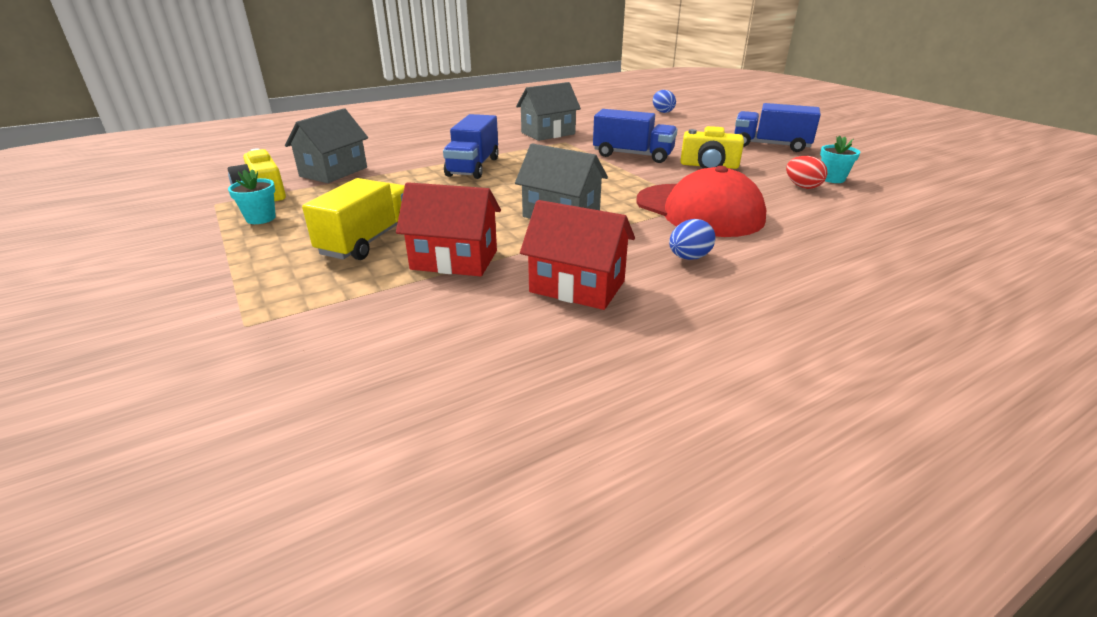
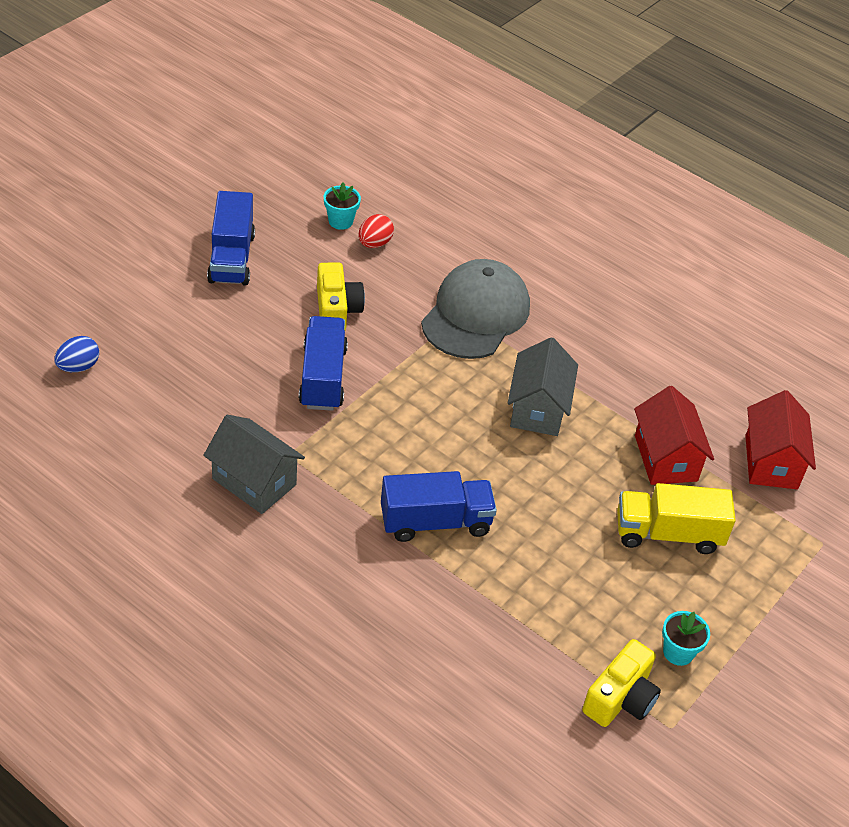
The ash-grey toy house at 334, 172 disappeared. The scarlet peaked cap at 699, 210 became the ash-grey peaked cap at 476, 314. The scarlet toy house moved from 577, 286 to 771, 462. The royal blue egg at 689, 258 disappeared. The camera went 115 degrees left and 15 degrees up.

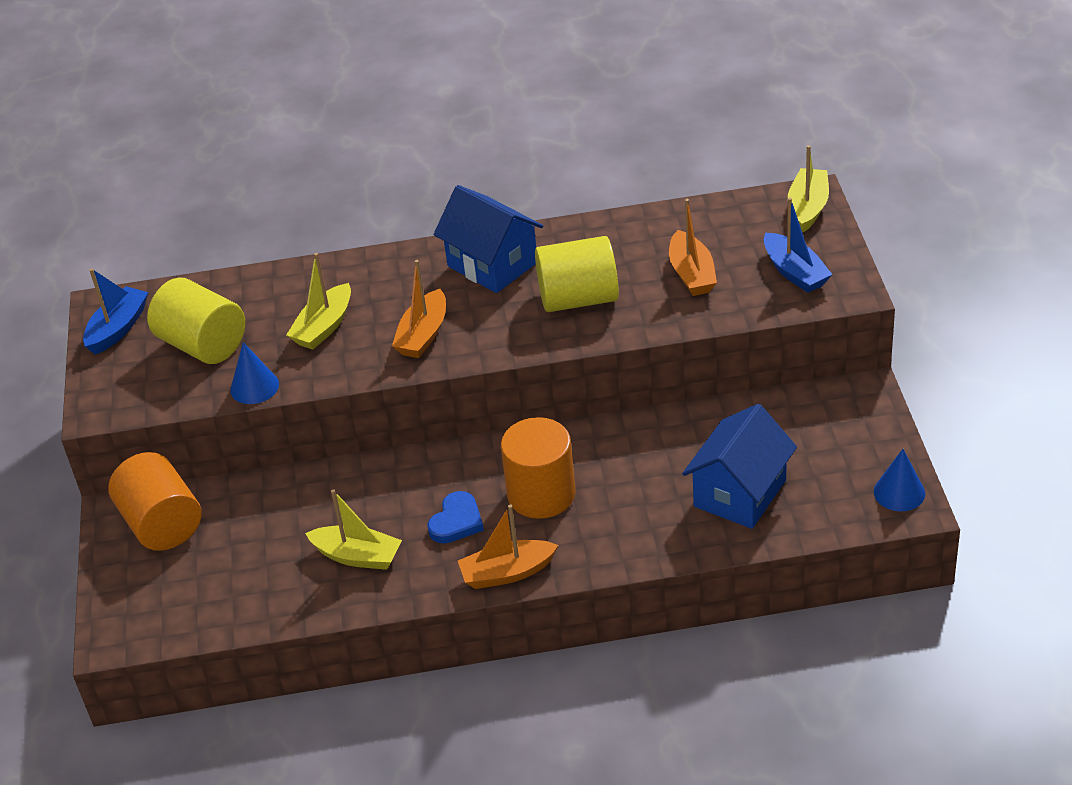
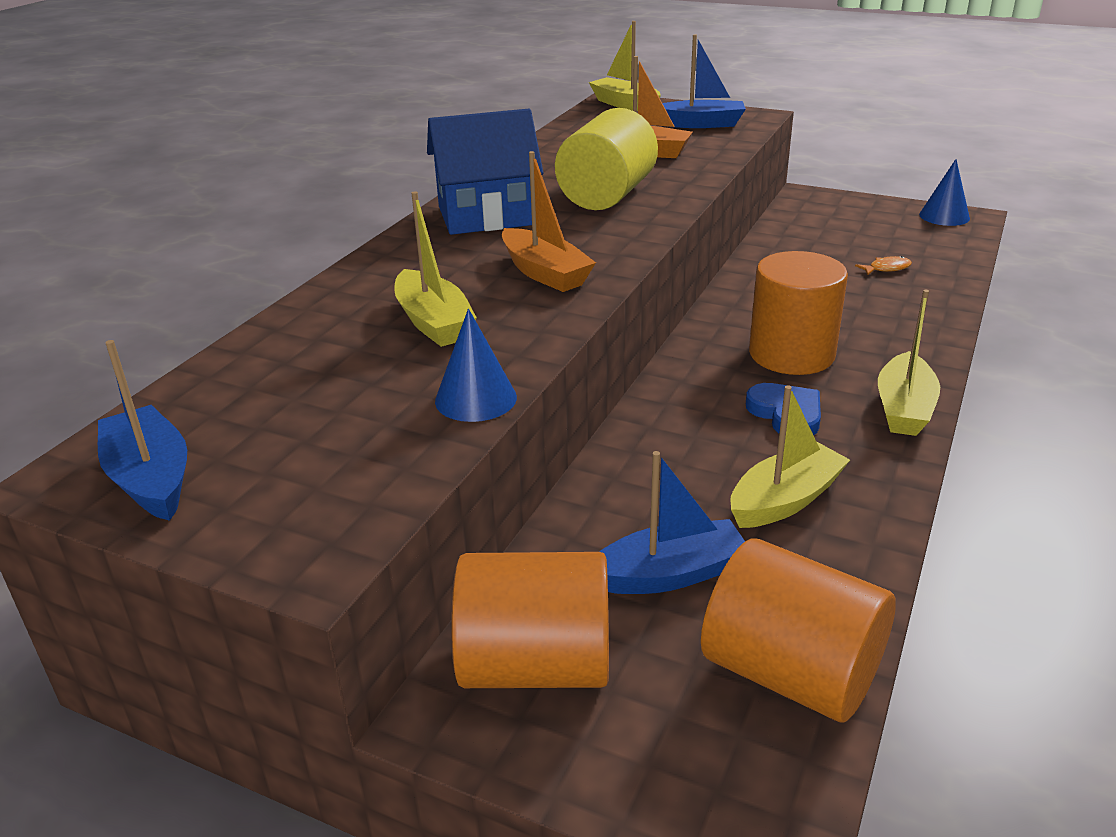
The golden cylinder at 203, 345 disappeared. The royal blue toy house at 740, 493 was replaced by the bright orange fish figure at 886, 268. The bright orange toy boat at 507, 573 became the golden toy boat at 904, 408. The royal blue toy boat at 669, 574 appeared. The bright orange cylinder at 790, 673 appeared. The camera went 60 degrees left and 10 degrees down.

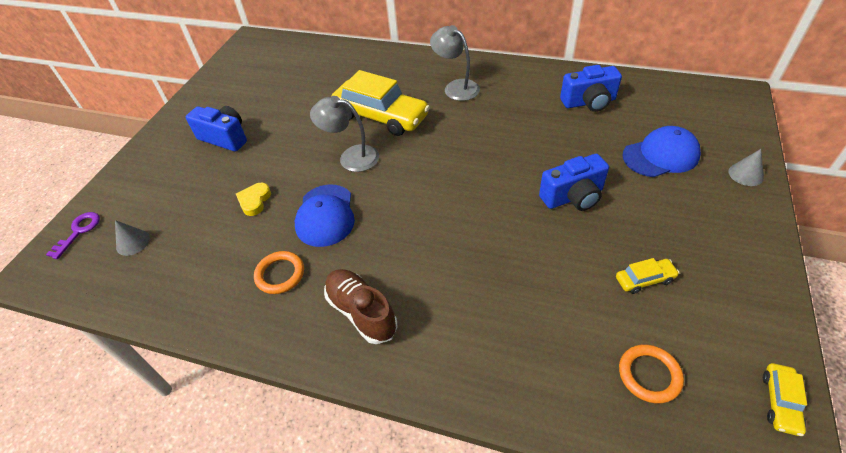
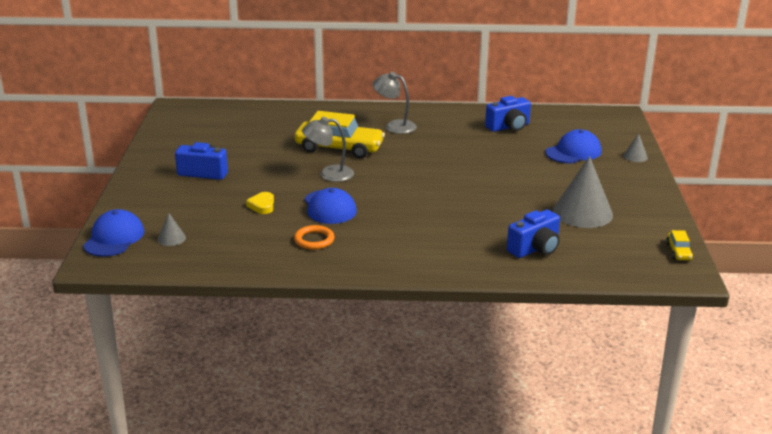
The royal blue compact camera moved from 573, 197 to 535, 248. The royal purple latchkey at 79, 231 was replaced by the royal blue peaked cap at 114, 238. The golden automobile at 644, 279 was replaced by the ash-grey solid cone at 582, 212. The brown shoe at 361, 312 disappeared. The bright orange ring at 649, 375 disappeared. The camera went 20 degrees left and 20 degrees down.

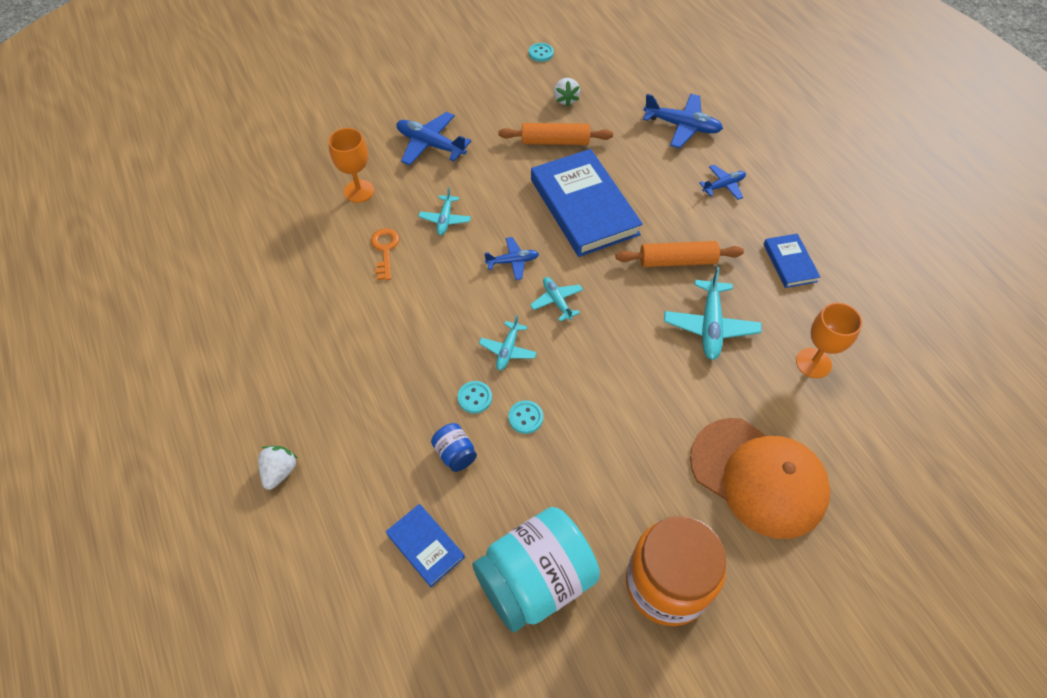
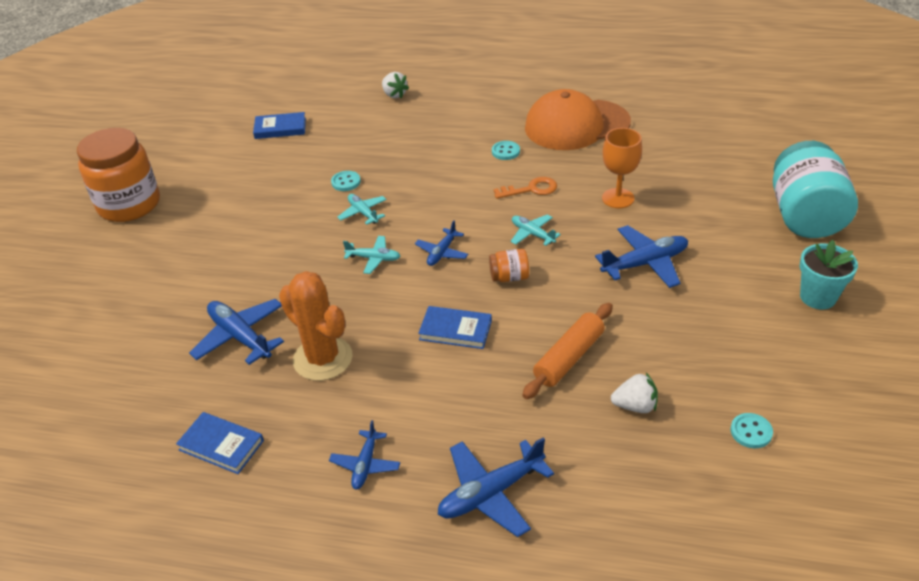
The snow-white strawberry at 565, 99 turned 150 degrees clockwise. The royal blue hardcover at 583, 207 changed to 0.49 times the size. The bright orange latchkey at 385, 250 turned 45 degrees counterclockwise. The bright orange rolling pin at 677, 261 was replaced by the bright orange cactus at 323, 359. The turquoise aeroplane at 710, 326 became the royal blue aeroplane at 240, 337. The bright orange goblet at 813, 363 disappeared. The turquoise shirt button moved from 525, 417 to 505, 151. The bright orange peaked cap moved from 758, 477 to 576, 125. The royal blue jam jar at 455, 454 disappeared. The turquoise jam jar moved from 535, 580 to 805, 216. The turquoise plant pot at 818, 297 appeared. The bright orange jam jar at 509, 277 appeared. The camera went 130 degrees right and 15 degrees down.

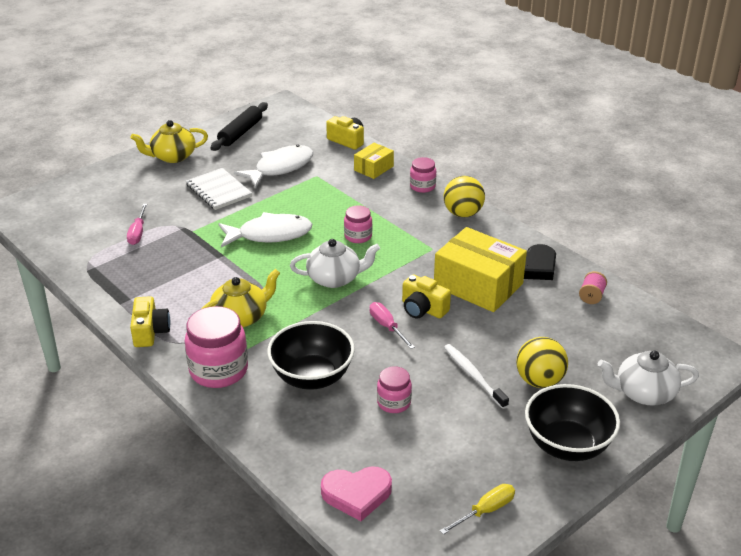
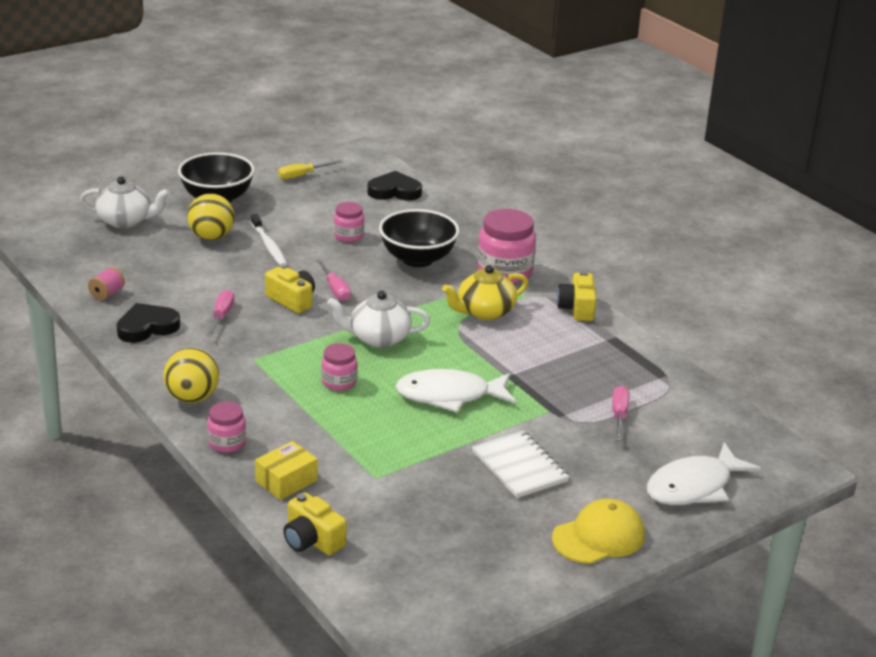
The black rolling pin at 240, 133 disappeared. The golden china teapot at 172, 157 was replaced by the golden peaked cap at 598, 537. The snow-white fish figure moved from 280, 168 to 694, 486. The golden box at 478, 285 was replaced by the rose-pink hand screwdriver at 221, 316. The rose-pink heart shape at 357, 494 became the black heart shape at 394, 191. The camera went 175 degrees left and 5 degrees down.

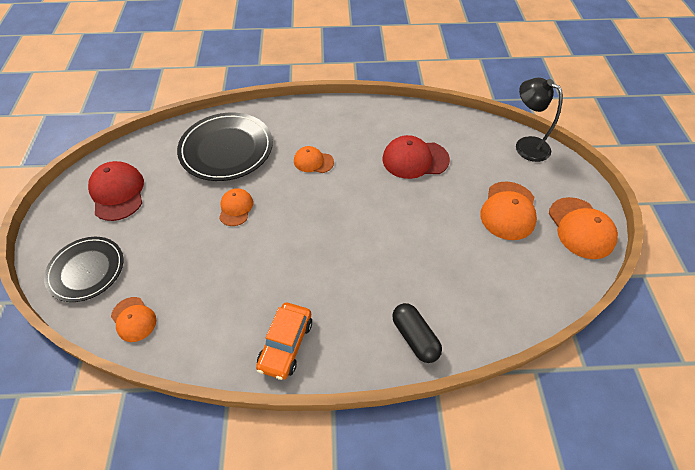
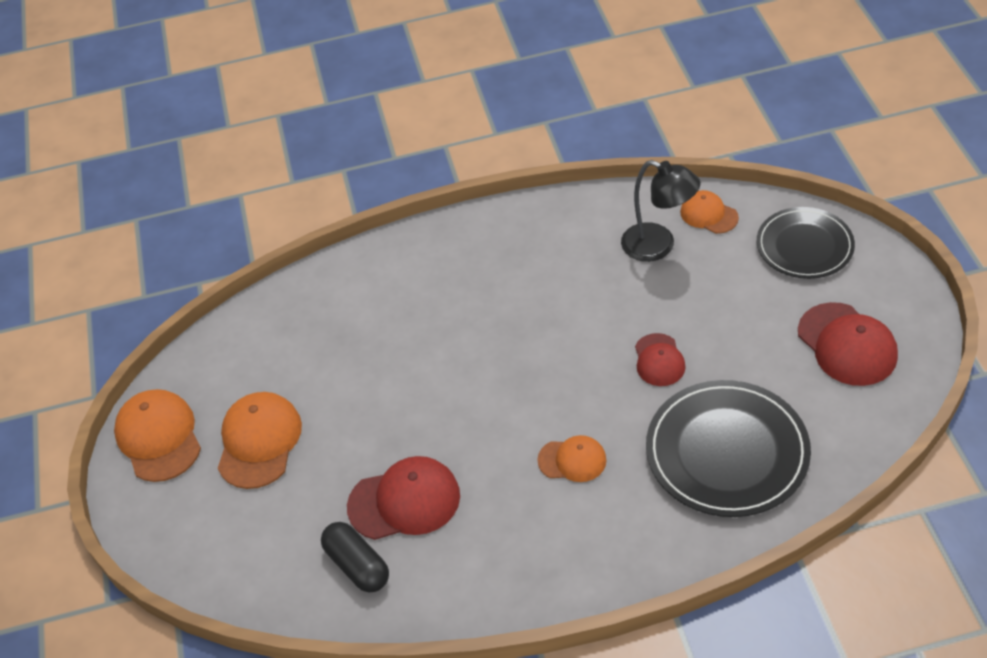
The black lamp moved from 525, 145 to 658, 246. The bright orange peaked cap at 236, 208 became the scarlet peaked cap at 659, 360. The bright orange automobile at 286, 344 disappeared. The black pill shape moved from 415, 337 to 357, 565. The camera went 175 degrees right and 5 degrees down.

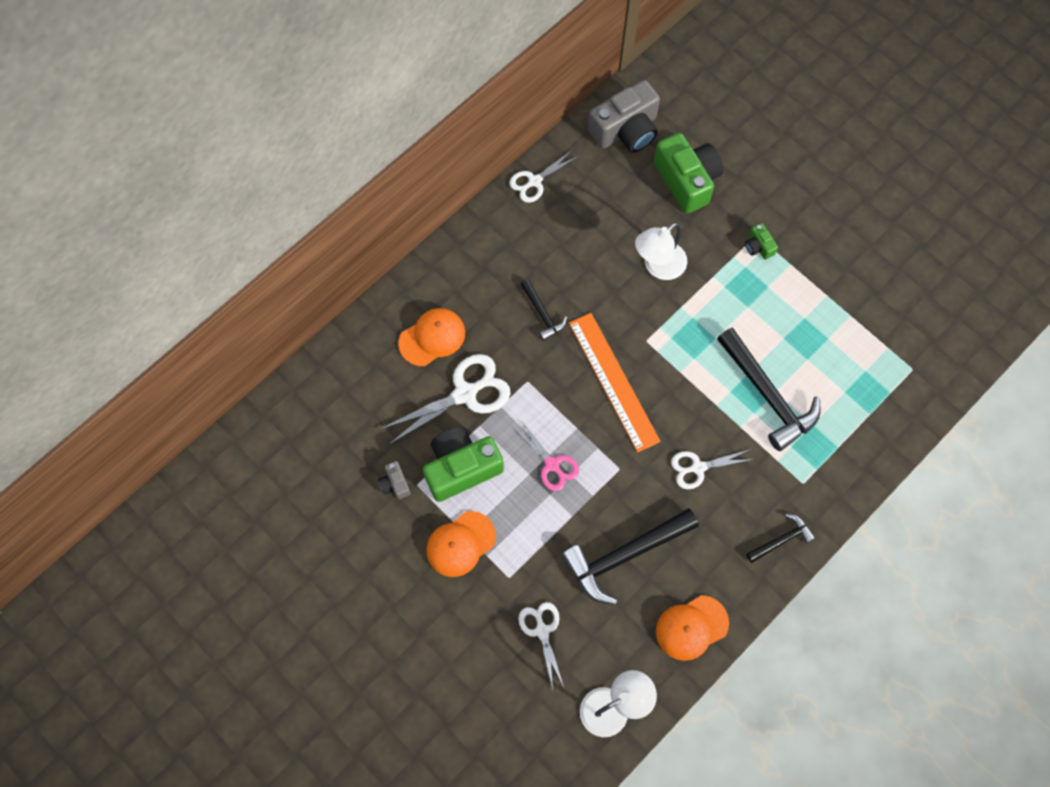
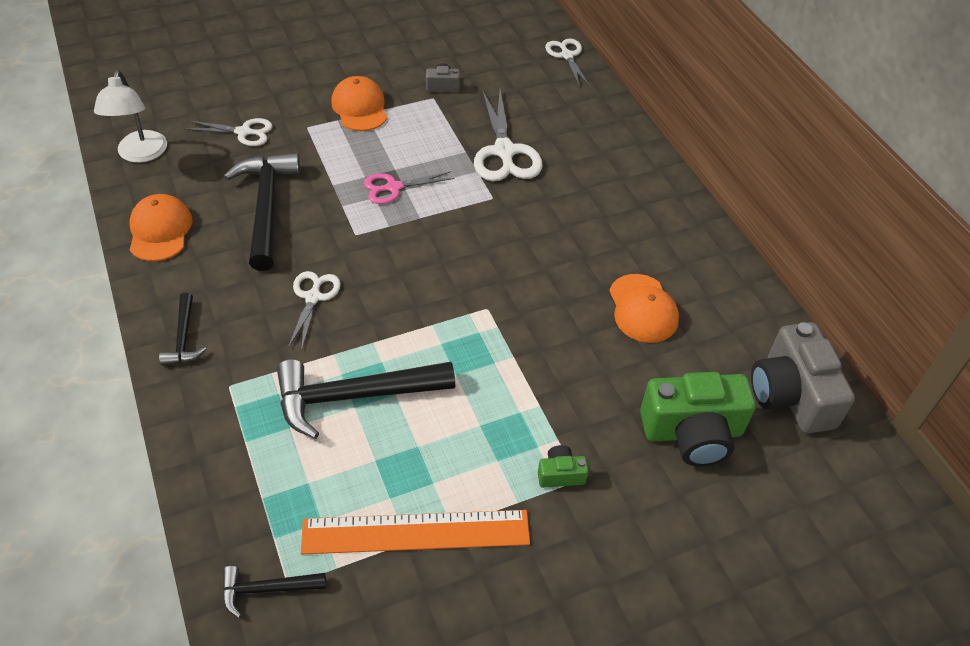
The snow-white scissors moved from 534, 181 to 567, 56. The snow-white lamp at 658, 266 disappeared. The black hammer moved from 542, 314 to 266, 589. The bright orange peaked cap moved from 432, 337 to 642, 308. The bright orange straightedge moved from 613, 381 to 416, 532. The green compact camera at 461, 468 disappeared. The camera went 110 degrees right and 20 degrees down.

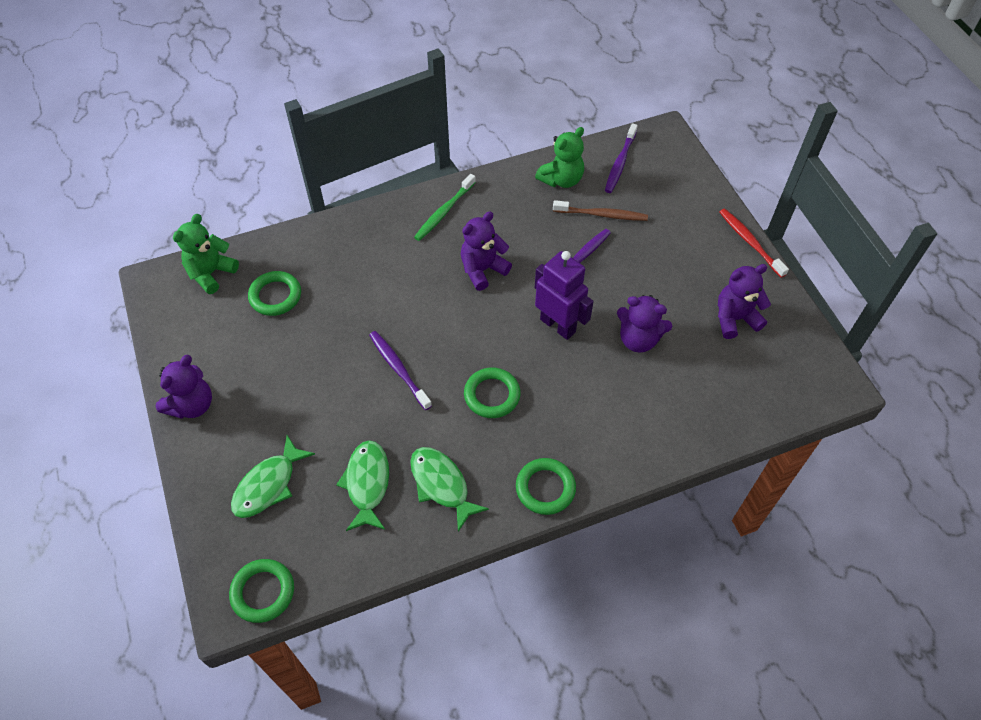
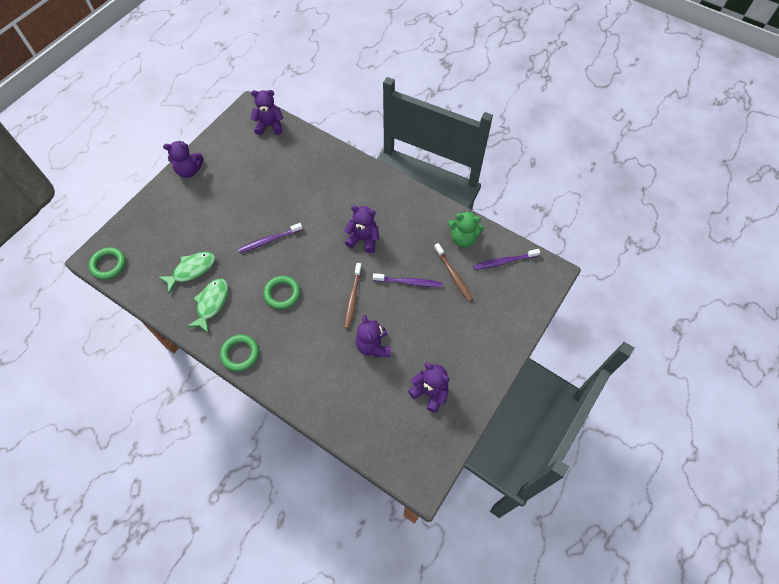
The green dental brush at 444, 212 disappeared. The scarlet dental brush at 749, 242 disappeared. The green teddy at 211, 273 became the royal purple teddy at 269, 126. The royal purple robot at 558, 325 was replaced by the brown dental brush at 352, 298. The green ring at 275, 296 disappeared. The royal purple dental brush at 398, 369 turned 135 degrees counterclockwise. The green fish figure at 268, 485 disappeared. The camera went 55 degrees right and 5 degrees up.

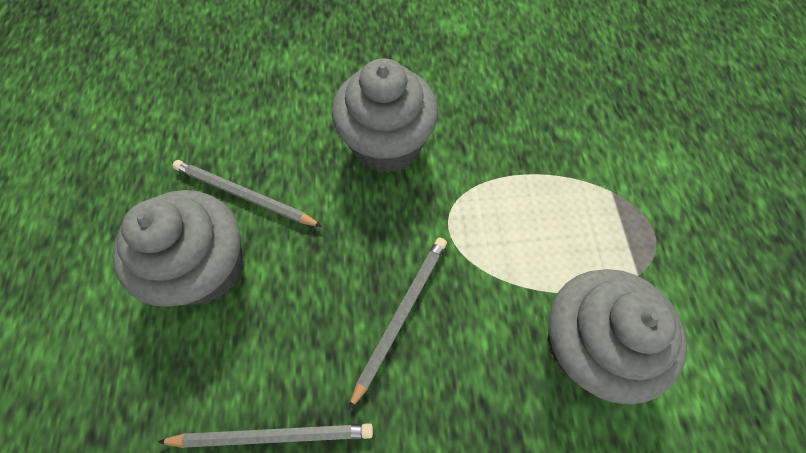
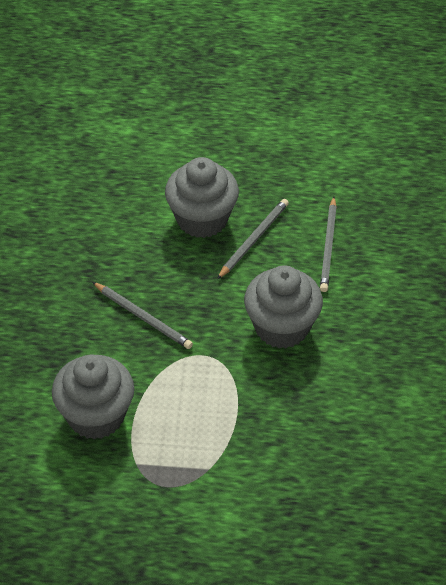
The ash-grey lead pencil moved from 273, 435 to 328, 247. The camera went 100 degrees right and 15 degrees down.

